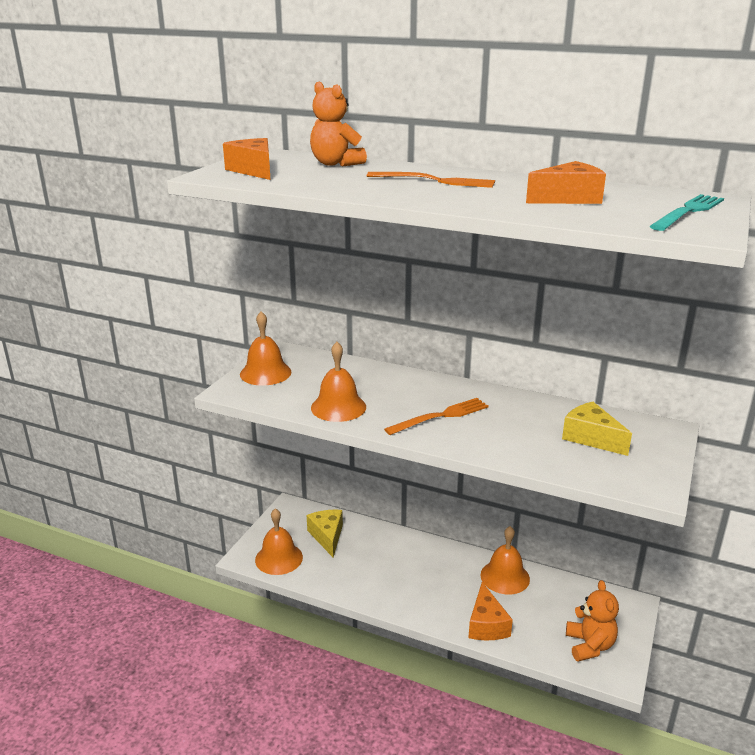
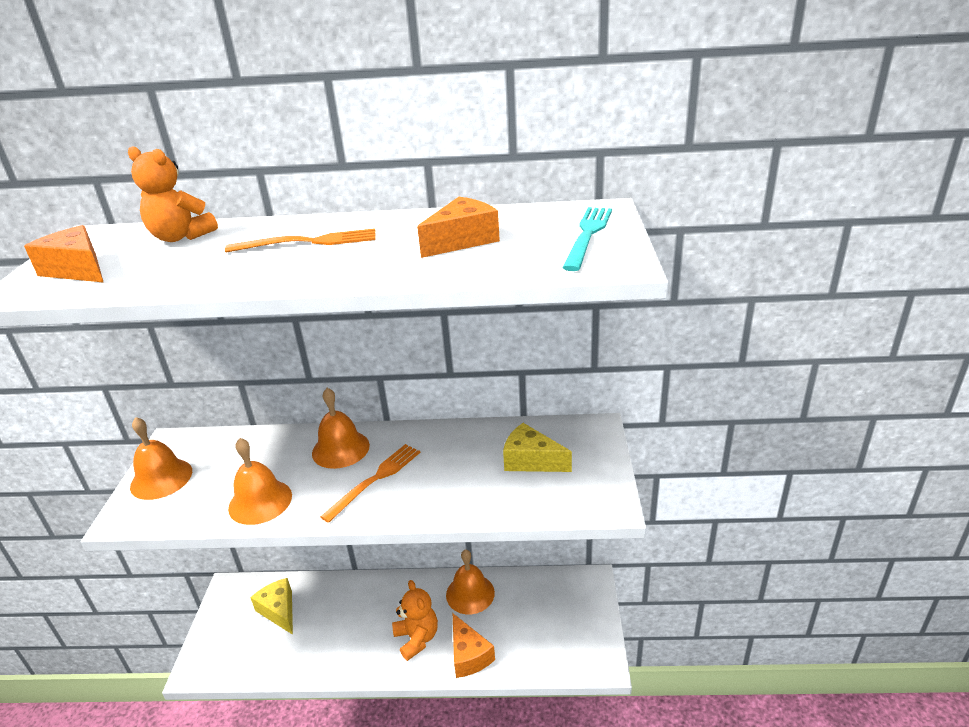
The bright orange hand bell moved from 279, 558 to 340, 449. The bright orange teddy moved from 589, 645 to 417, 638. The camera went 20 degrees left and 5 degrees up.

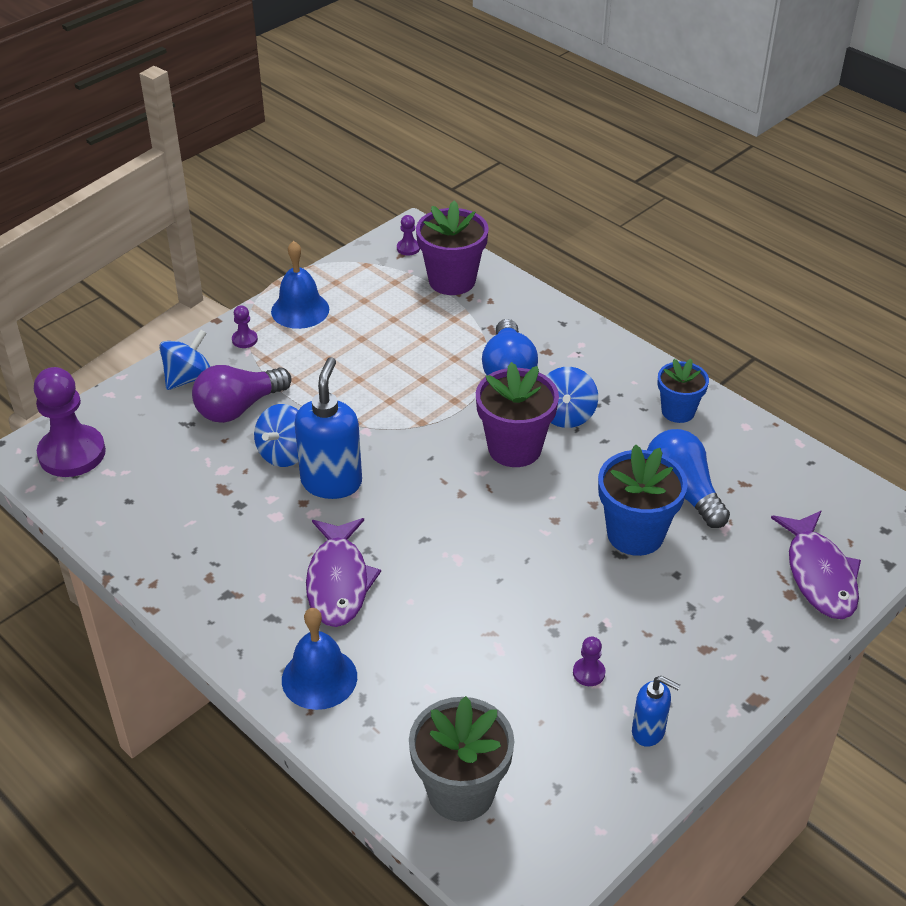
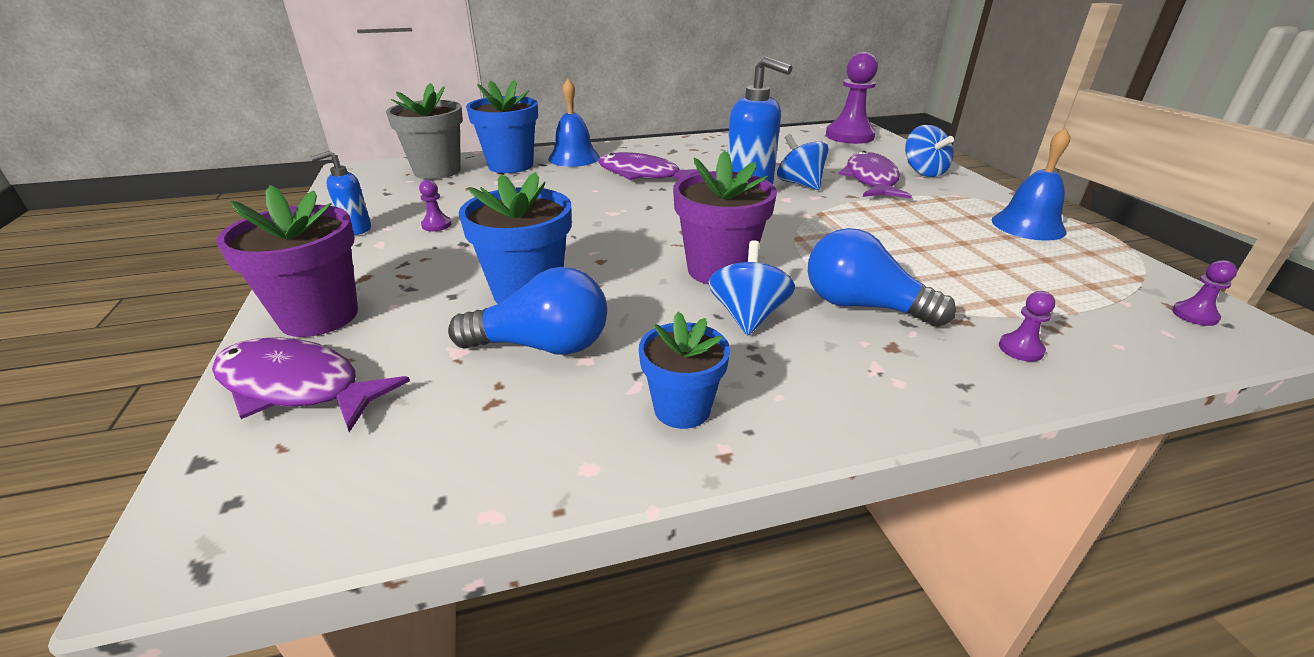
The royal purple plant pot moved from 452, 280 to 319, 316. The royal purple pawn moved from 244, 340 to 1020, 349. The royal purple light bulb at 238, 408 was replaced by the royal purple fish figure at 871, 180. The royal blue toy top at 566, 415 turned 60 degrees clockwise. The royal blue plant pot at 510, 165 appeared. The camera went 120 degrees right and 10 degrees down.

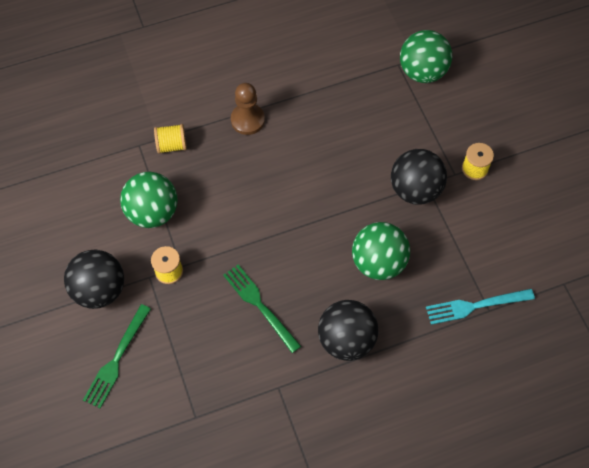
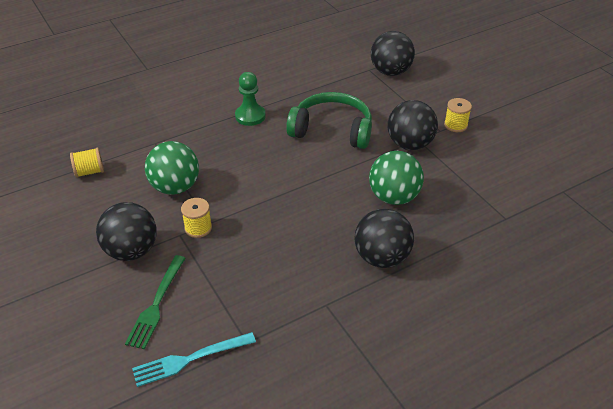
The green play ball at 422, 72 became the black play ball at 390, 72. The brown pawn at 247, 120 became the green pawn at 250, 116. The golden bobbin moved from 172, 145 to 89, 172. The green fork at 259, 305 disappeared. The turquoise fork moved from 475, 306 to 189, 360. The green headphones at 332, 130 appeared. The camera went 10 degrees left and 20 degrees down.

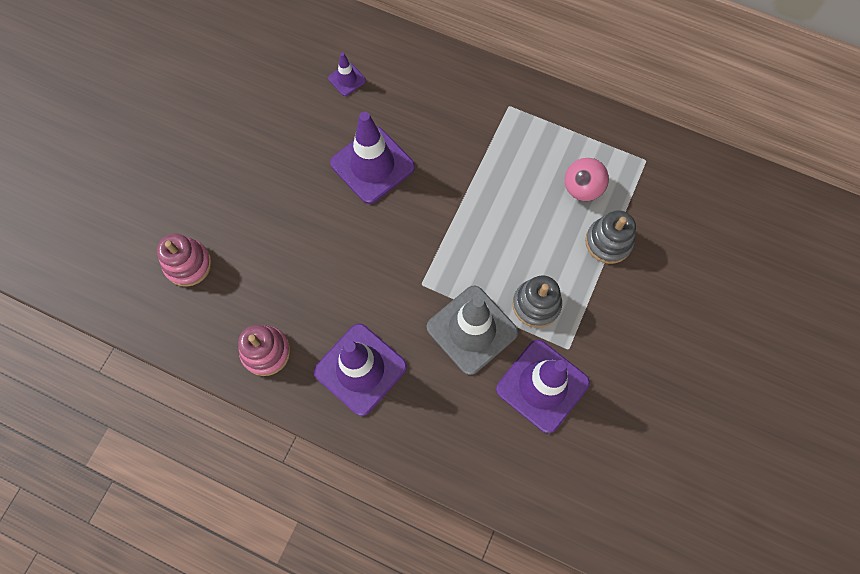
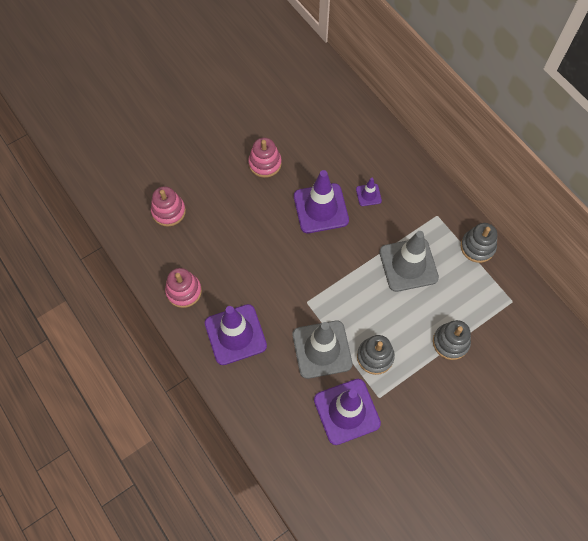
The royal purple safety cone moved from 347, 79 to 368, 195. The rose-pink play ball at 582, 188 disappeared. The rose-pink stacking rings at 265, 163 appeared. The ash-grey stacking rings at 477, 247 appeared. The ash-grey safety cone at 408, 265 appeared. The camera went 30 degrees right and 5 degrees down.

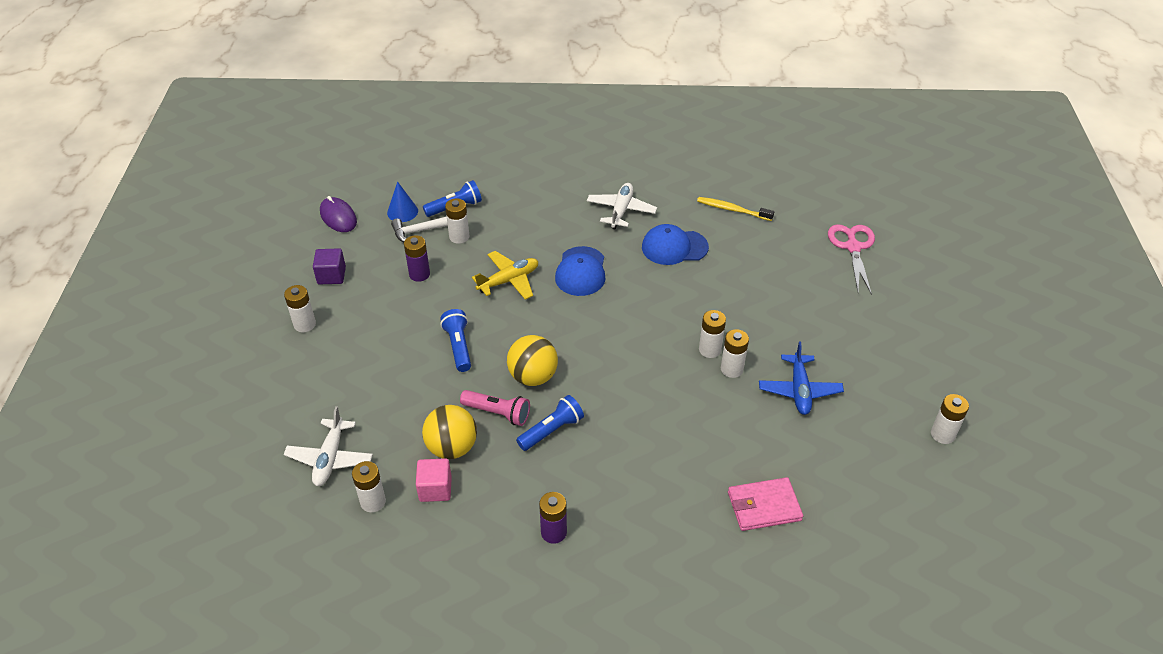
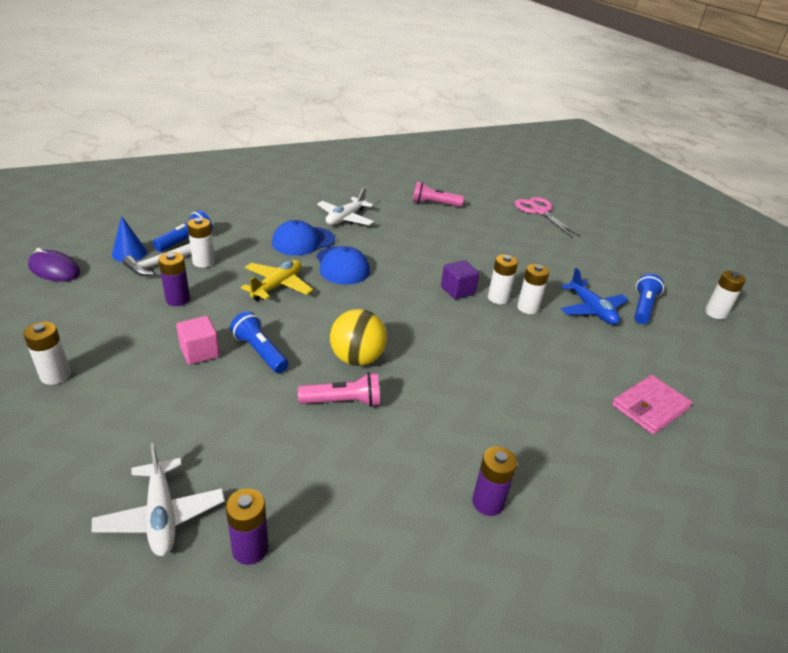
The snow-white aeroplane at 621, 210 turned 135 degrees counterclockwise. The golden dental brush at 732, 210 was replaced by the rose-pink flashlight at 434, 204. The royal blue peaked cap moved from 674, 247 to 303, 241. The royal purple solid cube moved from 331, 275 to 457, 290. The royal blue flashlight moved from 551, 430 to 643, 307. The golden play ball at 452, 447 disappeared. The rose-pink solid cube moved from 435, 489 to 200, 352. The snow-white power cell at 373, 502 became the royal purple power cell at 250, 549. The camera went 30 degrees left and 10 degrees down.

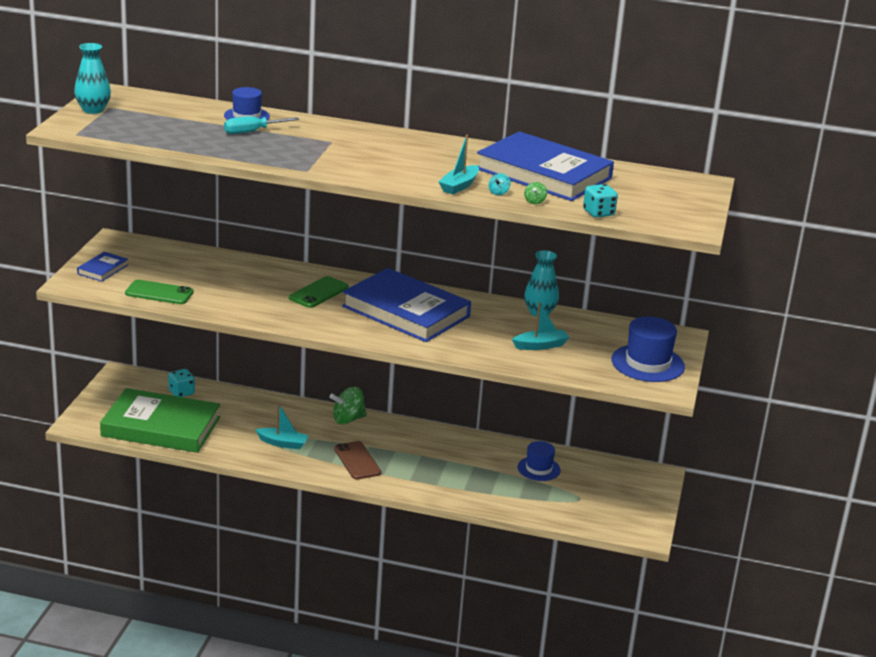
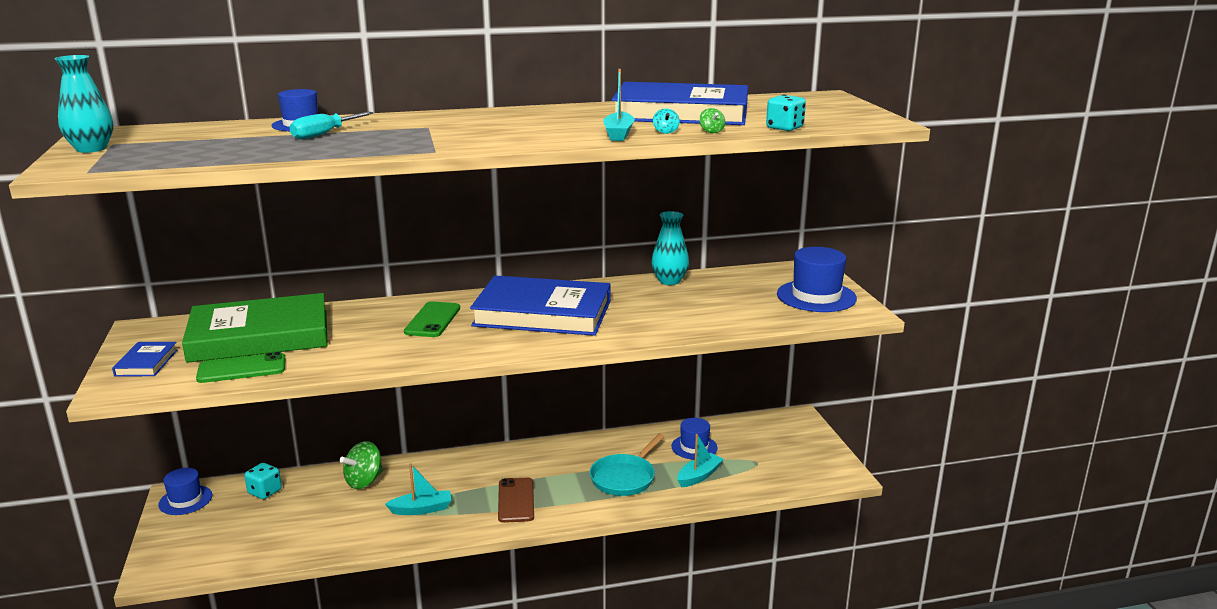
The turquoise toy boat moved from 540, 345 to 699, 476. The green toy top moved from 348, 419 to 364, 481. The green hardcover moved from 161, 427 to 260, 336. The brown mobile phone at 357, 461 turned 45 degrees clockwise. The turquoise pan at 625, 477 appeared. The royal blue tall hat at 185, 500 appeared. The camera went 25 degrees left and 5 degrees down.

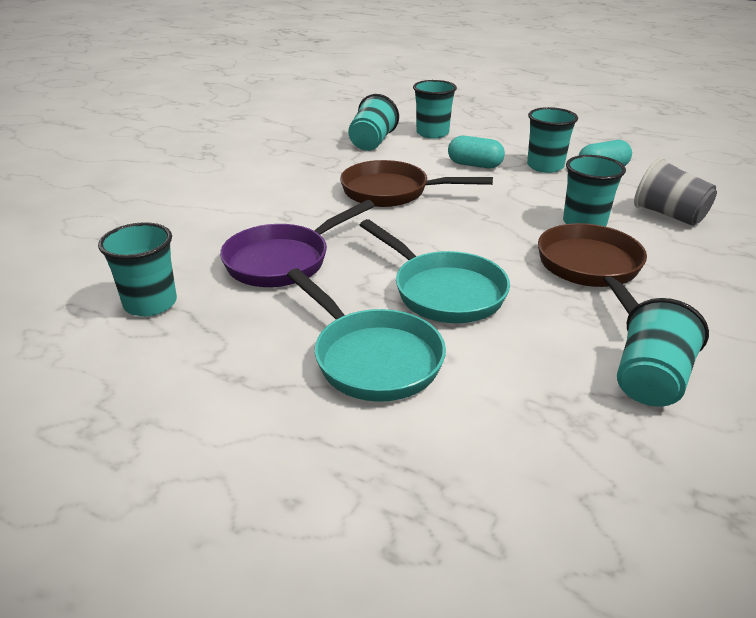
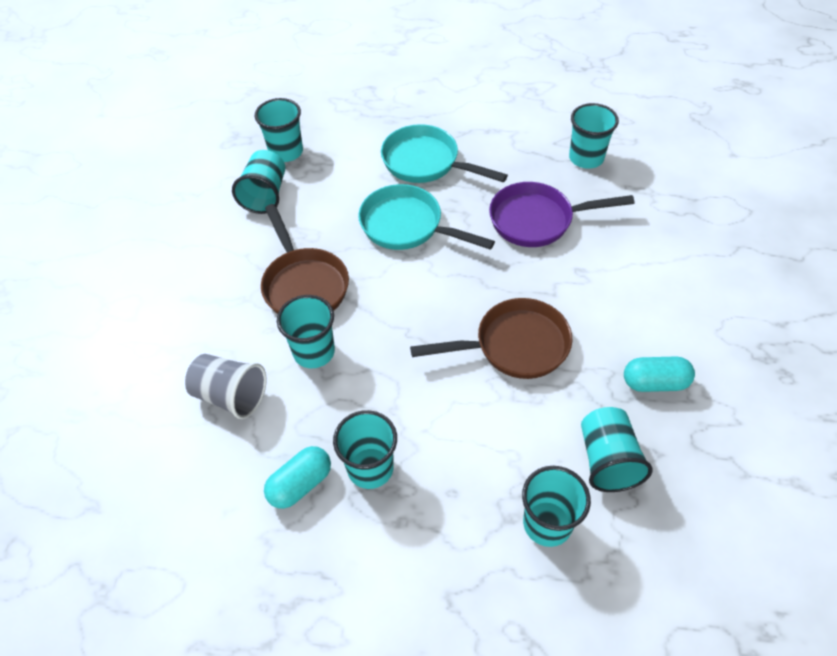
The turquoise pill shape moved from 474, 165 to 655, 383. The royal purple pan at 284, 261 turned 120 degrees counterclockwise. The turquoise tumbler at 286, 152 appeared. The camera went 160 degrees right and 20 degrees up.

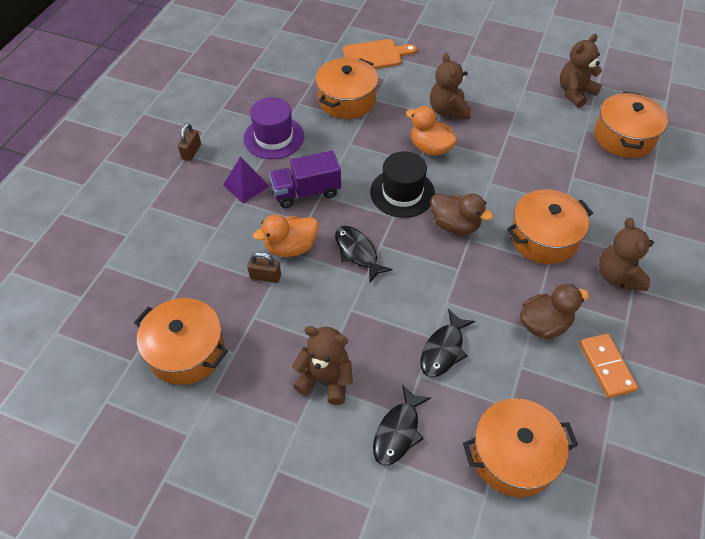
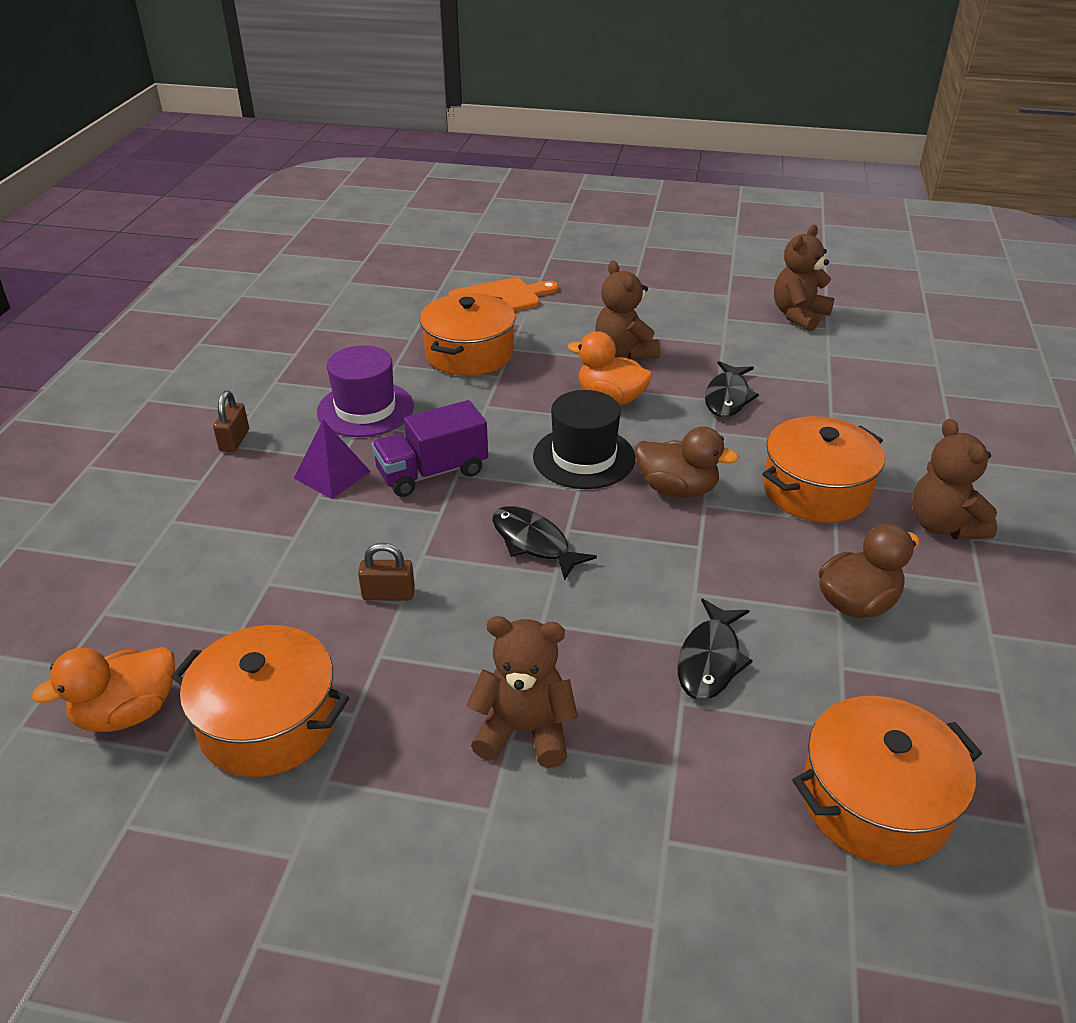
The bright orange cooking pot at 624, 137 disappeared. The bright orange duck moved from 291, 247 to 127, 712. The bright orange domino tile at 606, 366 disappeared. The black fish figure moved from 398, 432 to 727, 397. The camera went 10 degrees left and 15 degrees down.

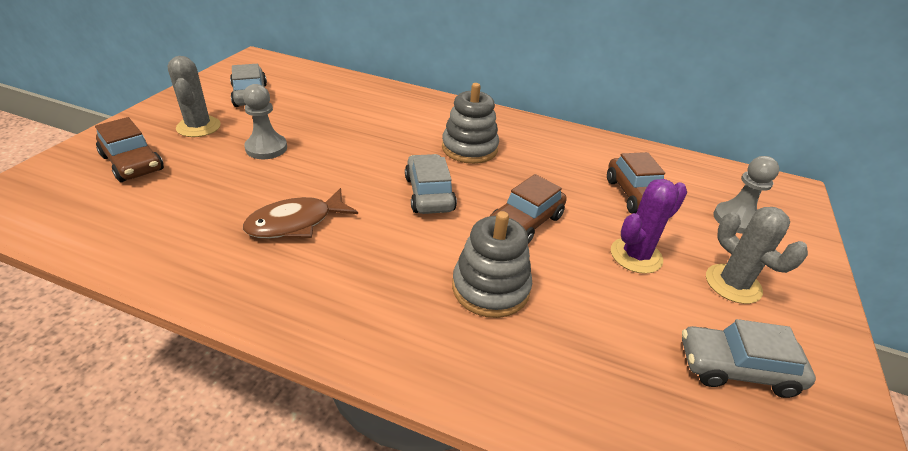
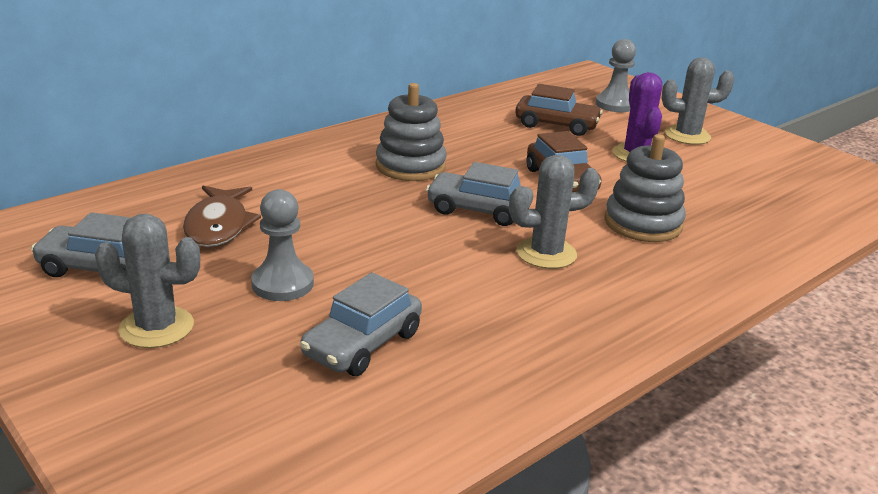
The brown automobile at 132, 163 disappeared. The brown fish figure moved from 296, 223 to 218, 226. The ash-grey automobile moved from 737, 368 to 362, 344. The ash-grey cactus at 546, 253 appeared. The camera went 60 degrees left and 10 degrees down.

